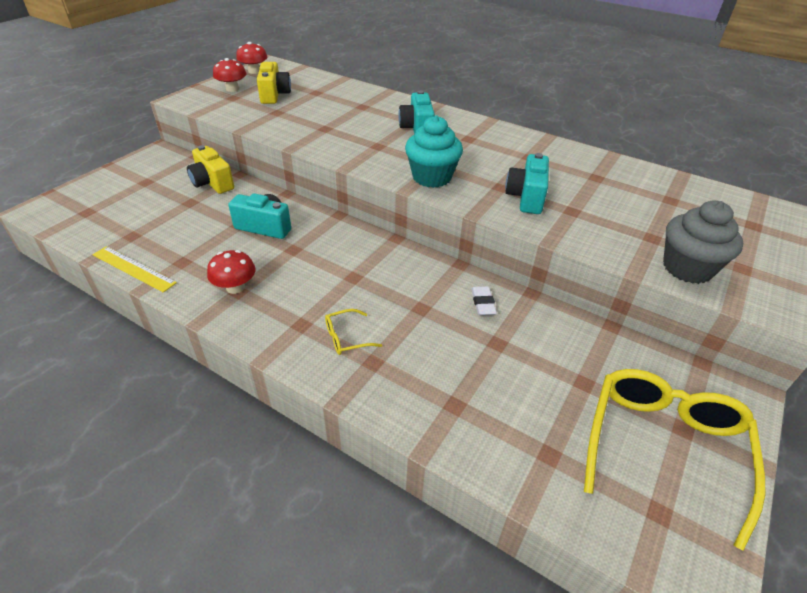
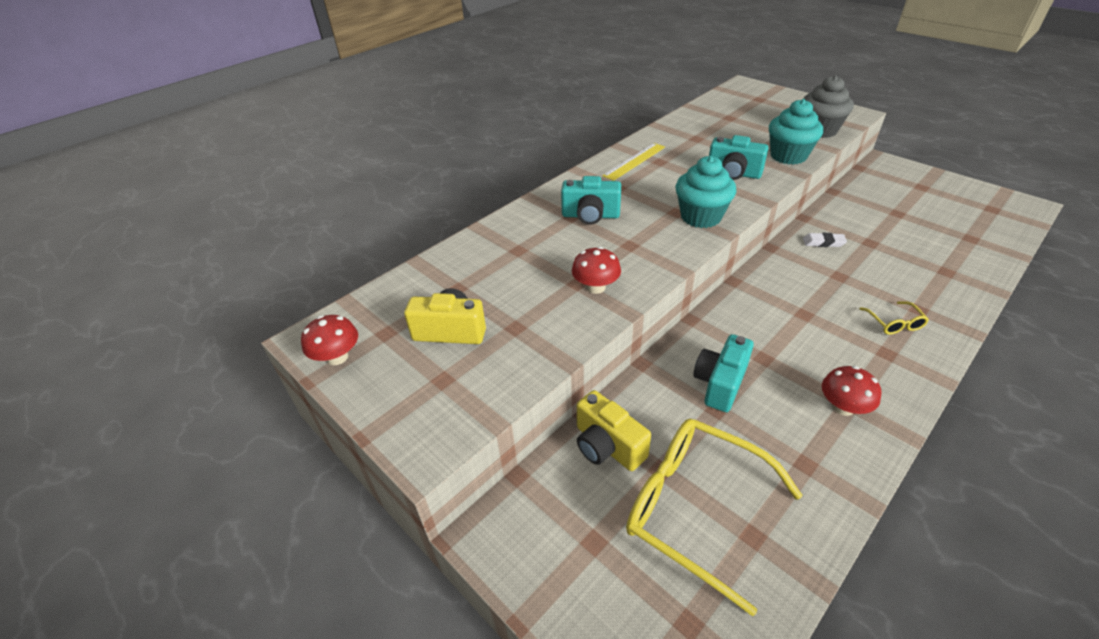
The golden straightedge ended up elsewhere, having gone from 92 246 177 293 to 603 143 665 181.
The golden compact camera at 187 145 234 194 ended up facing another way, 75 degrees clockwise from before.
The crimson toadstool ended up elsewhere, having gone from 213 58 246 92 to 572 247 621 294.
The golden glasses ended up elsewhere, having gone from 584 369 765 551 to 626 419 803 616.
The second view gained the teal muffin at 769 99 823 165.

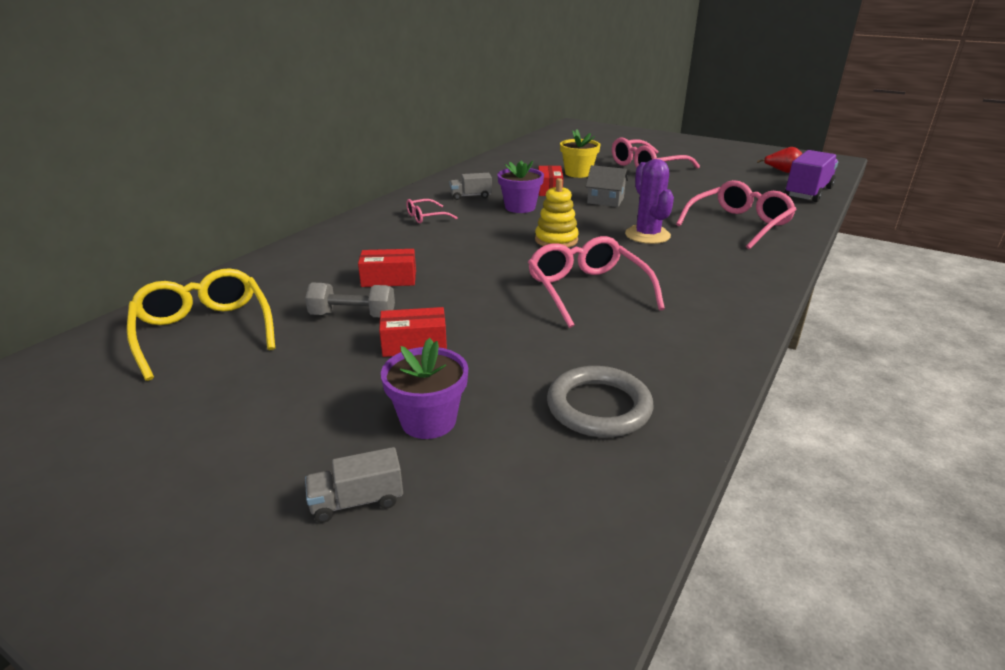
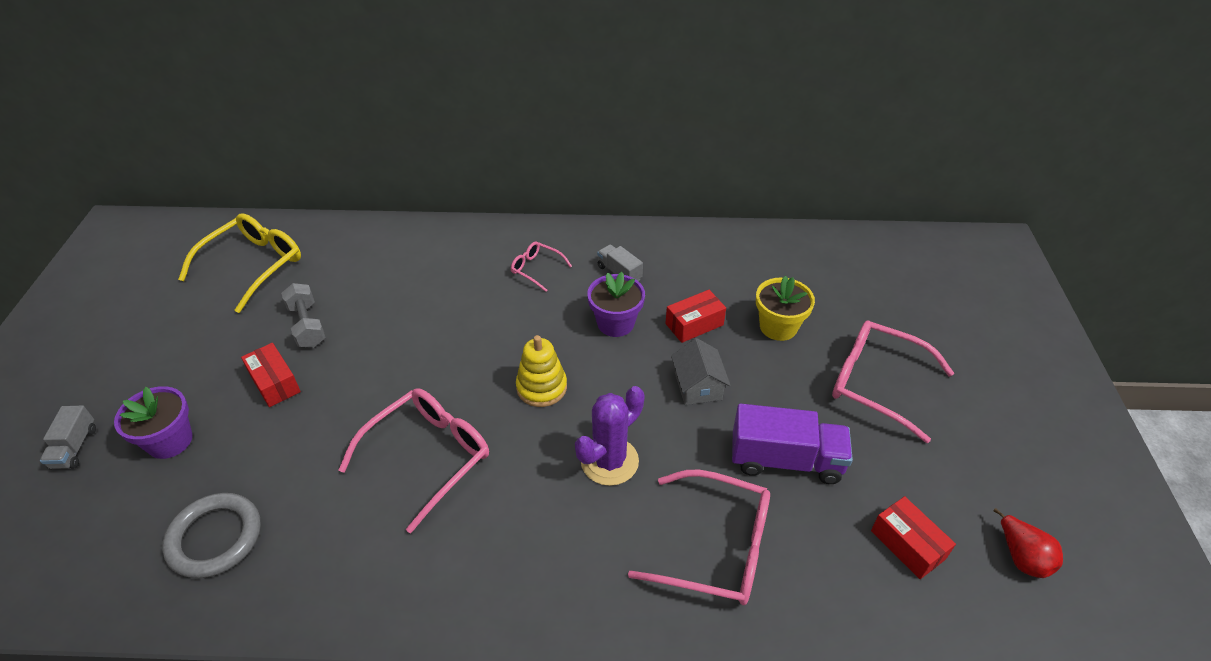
The ash-grey truck at 305 447 403 523 ended up facing another way, 135 degrees counterclockwise from before.
The crimson parcel ended up elsewhere, having gone from 358 249 416 287 to 871 496 956 579.
The purple truck ended up elsewhere, having gone from 785 150 838 202 to 732 404 853 484.

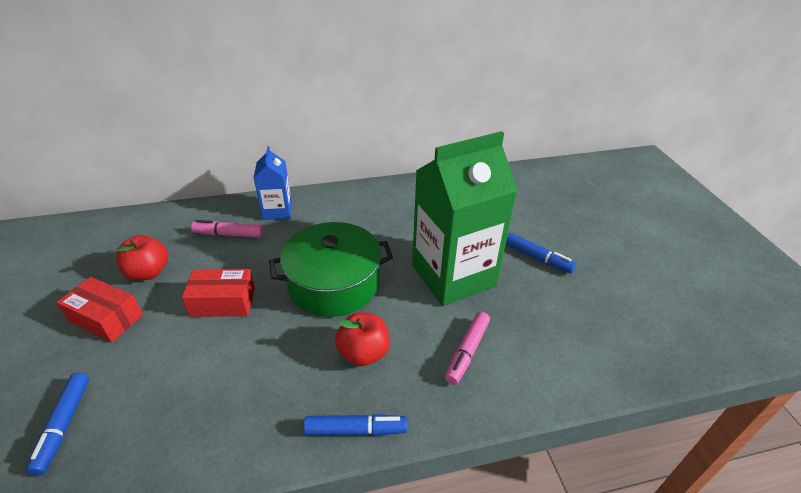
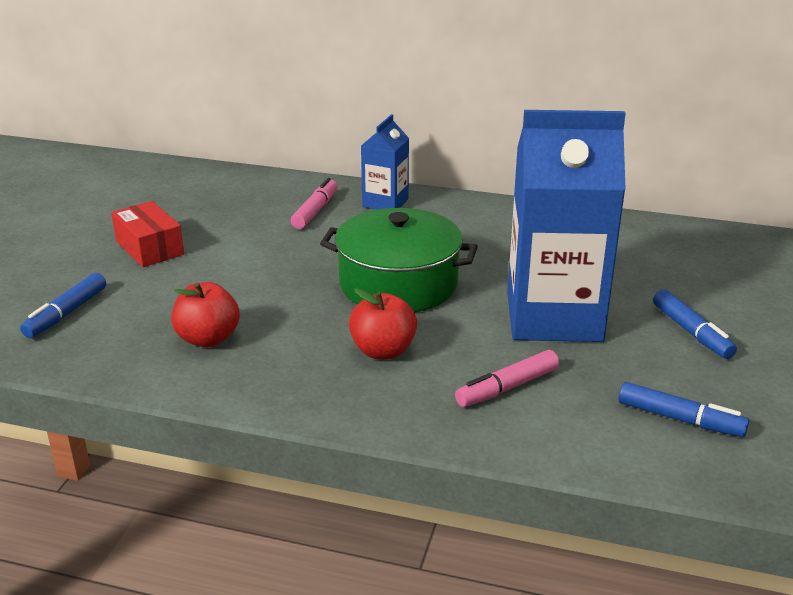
The crimson toy apple ended up elsewhere, having gone from 116 235 168 281 to 171 282 240 347.
The second view lost the crimson parcel at 182 269 255 317.
The pink marker pen at 191 220 264 238 ended up facing another way, 75 degrees clockwise from before.
The cobalt marker pen ended up elsewhere, having gone from 303 414 407 436 to 619 382 749 437.
What was the leaf-green milk carton at 412 131 518 306 turned into the cobalt milk carton at 507 110 626 342.

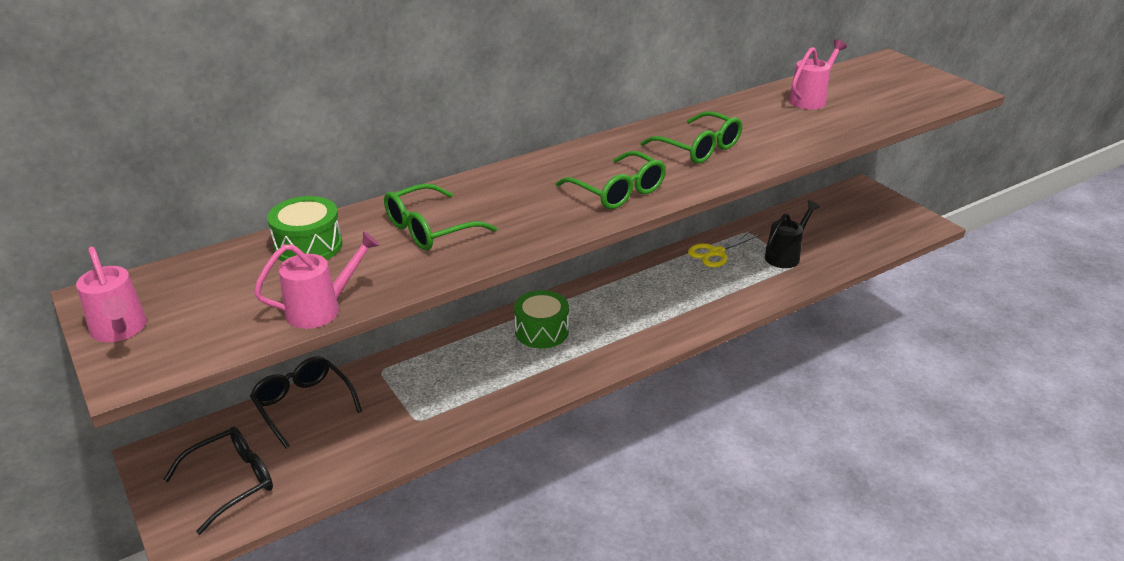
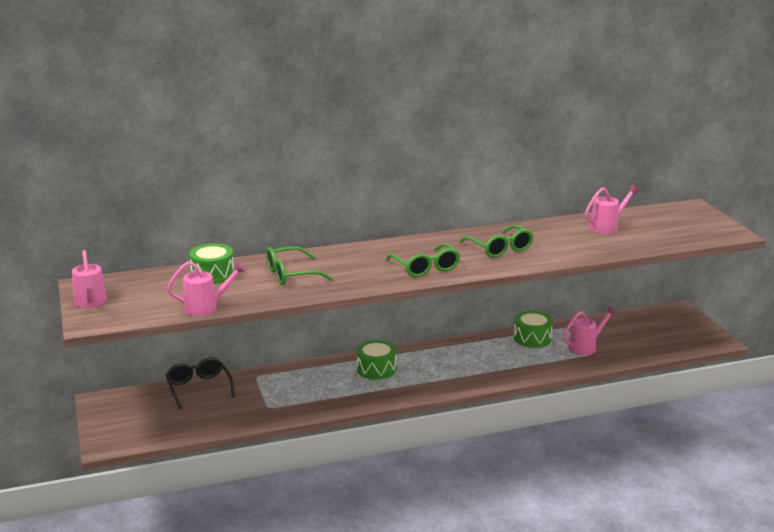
The second view lost the ebony glasses at 163 427 273 535.
Where the golden shears stood at 688 230 761 267, the leaf-green drum came to stand at 514 311 553 348.
What was the ebony watering can at 765 200 820 268 turned into the pink watering can at 563 306 617 356.

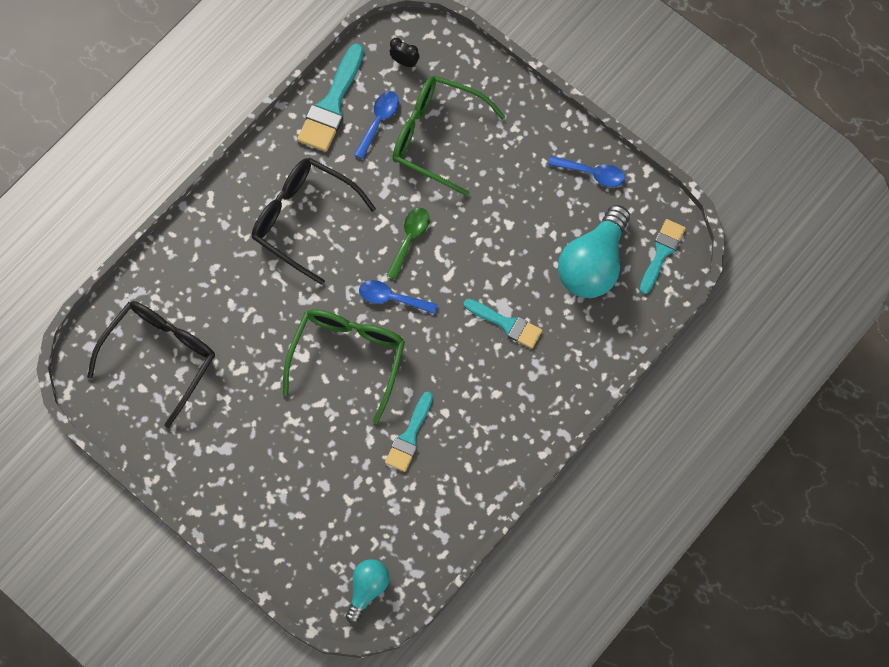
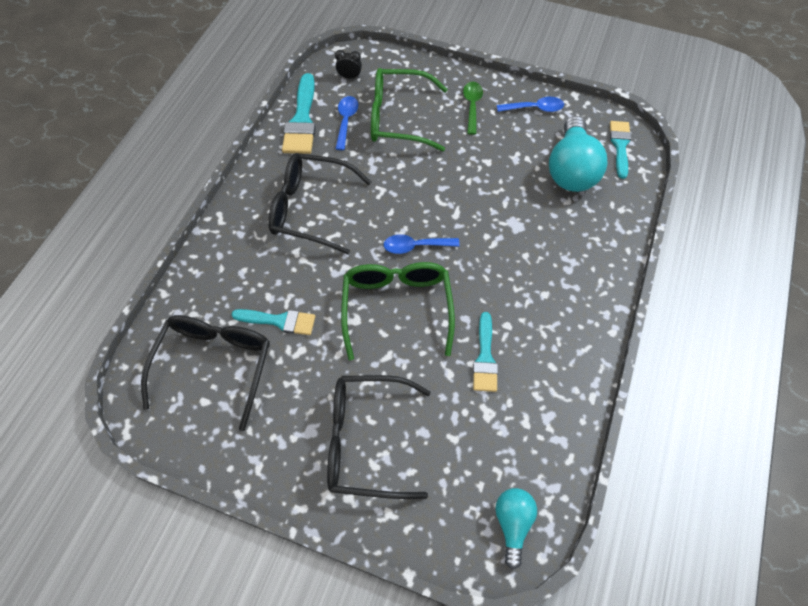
The leaf-green teaspoon ended up elsewhere, having gone from 386 208 430 280 to 463 82 483 135.
The teal paintbrush ended up elsewhere, having gone from 464 299 542 349 to 231 309 315 335.
The second view gained the ebony glasses at 327 375 431 499.

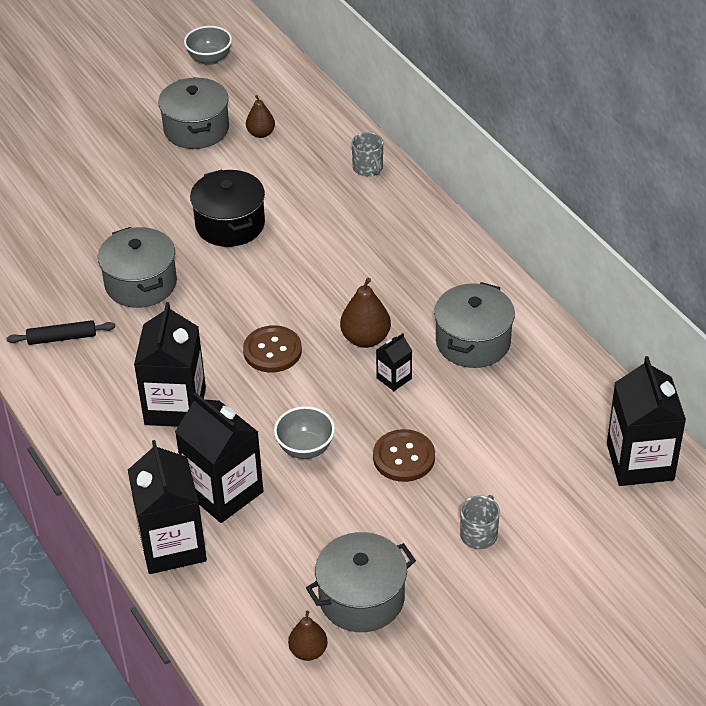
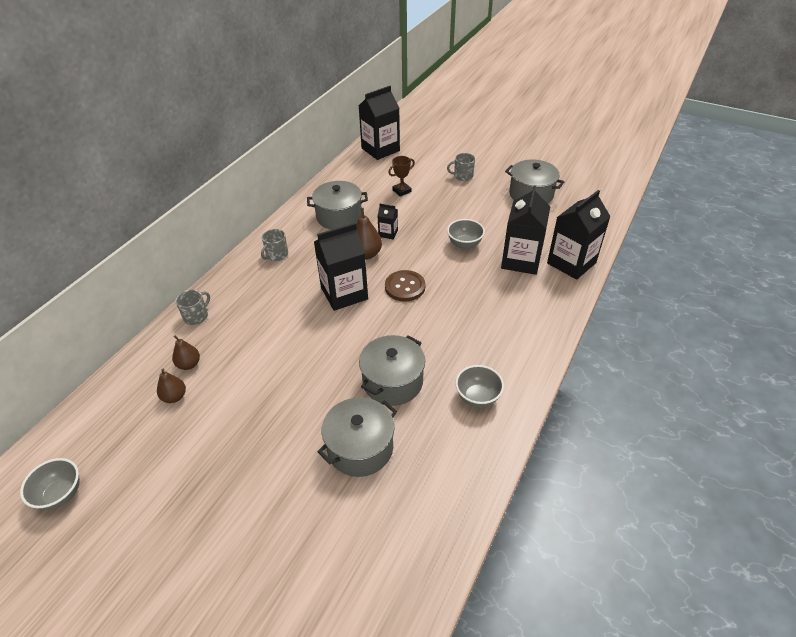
Where the ebony pastry roller stood at 7 320 115 345, the ash-grey bowl came to stand at 455 365 504 408.
The ebony milk carton ended up elsewhere, having gone from 134 302 206 427 to 314 223 368 311.
The ash-grey cooking pot ended up elsewhere, having gone from 158 77 229 149 to 318 397 397 477.
The second view lost the ebony cooking pot at 190 169 265 247.
The russet pear fruit ended up elsewhere, having gone from 288 611 328 661 to 172 335 200 370.
The second view lost the russet sewing button at 373 429 435 482.
The second view gained the ash-grey tea mug at 261 229 288 261.
The second view gained the russet prize cup at 388 156 415 197.

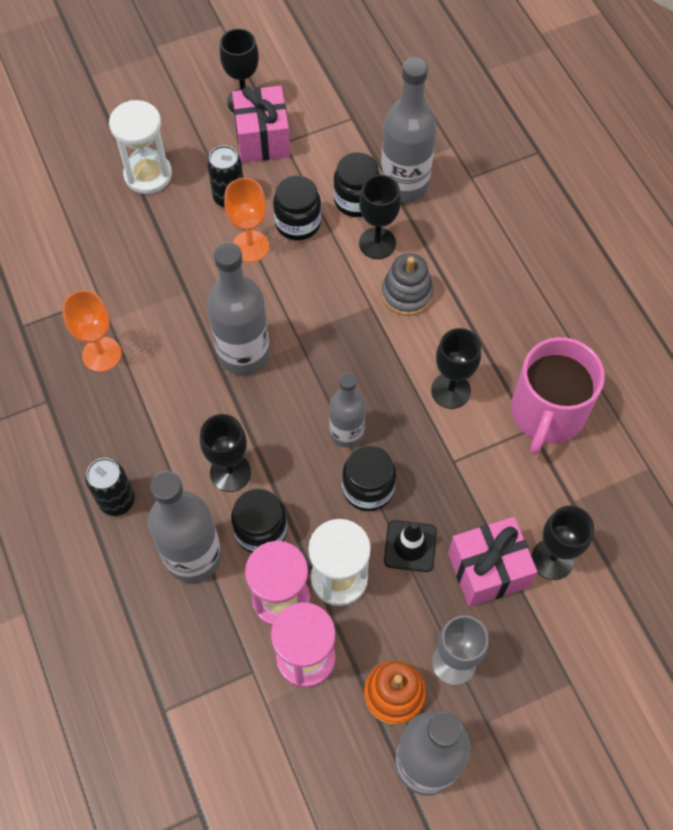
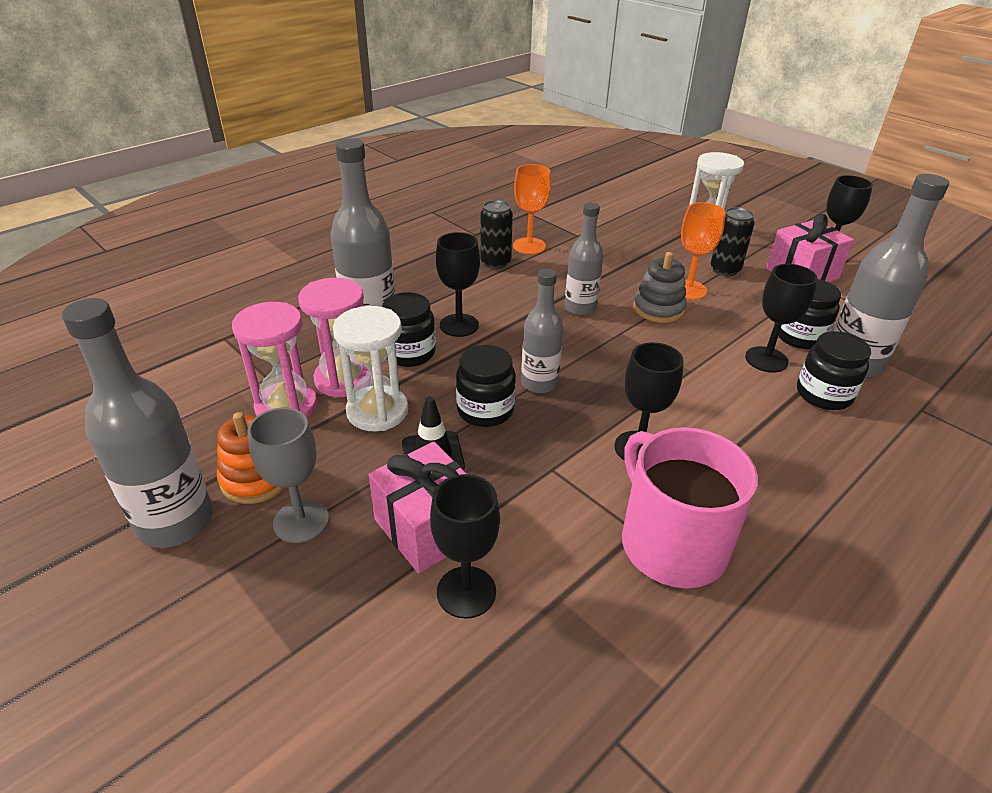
The ebony tin ended up elsewhere, having gone from 85 458 135 516 to 480 200 513 269.
The size of the ash-grey flask at 207 242 270 375 changed by a factor of 0.63.
The ebony jam jar ended up elsewhere, having gone from 273 175 321 240 to 797 331 871 410.
The ash-grey ring stacker ended up elsewhere, having gone from 381 253 434 316 to 633 252 687 323.
The pink tea mug at 511 337 605 455 ended up facing another way, 60 degrees clockwise from before.

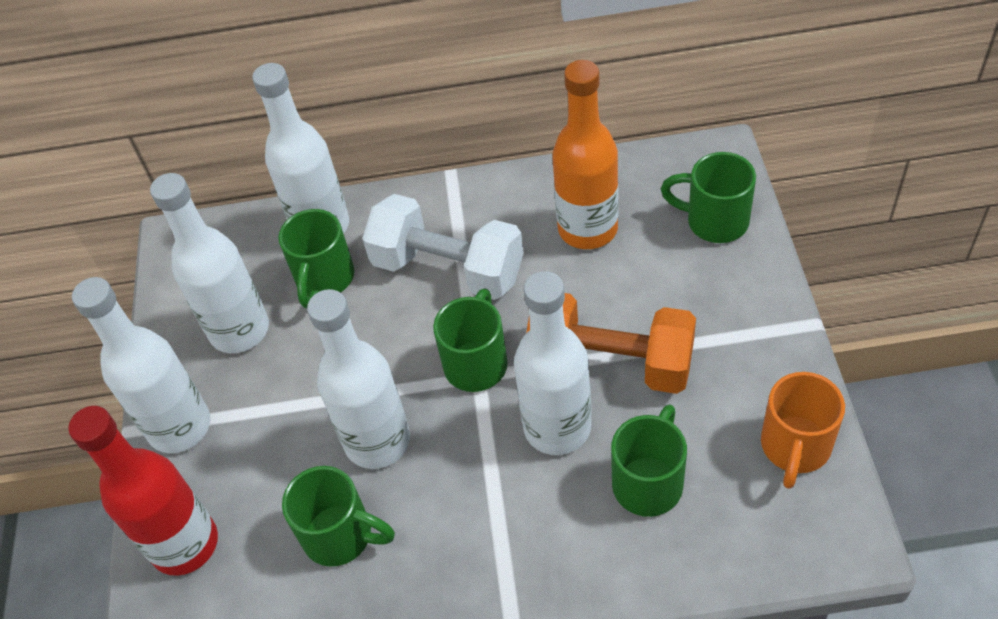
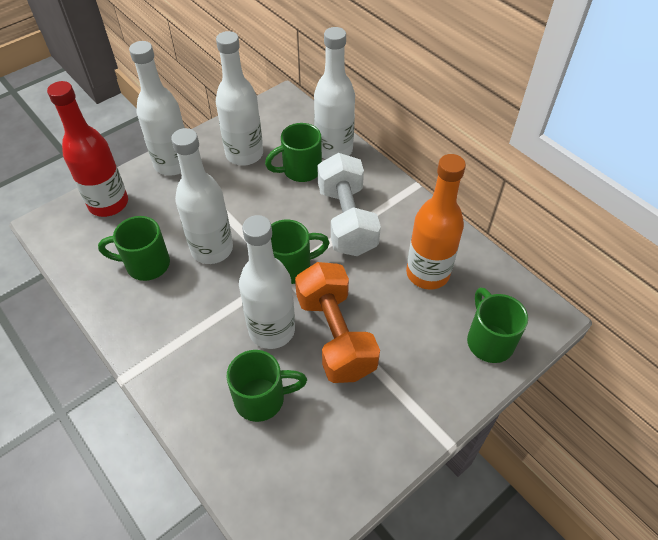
The leaf-green tea mug at 282 466 395 567 ended up facing another way, 105 degrees clockwise from before.
The second view lost the orange-coloured tea mug at 761 372 845 489.

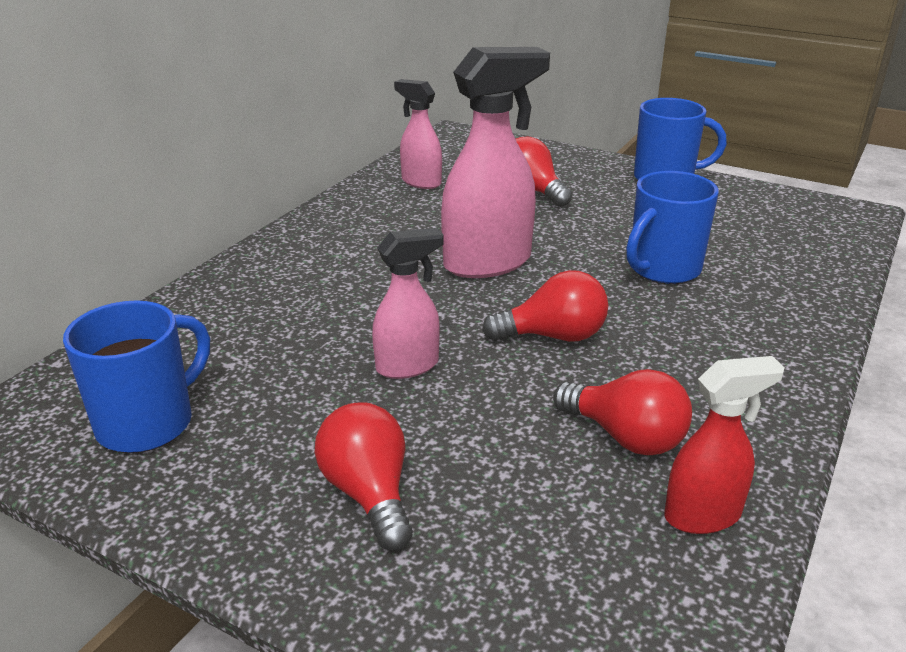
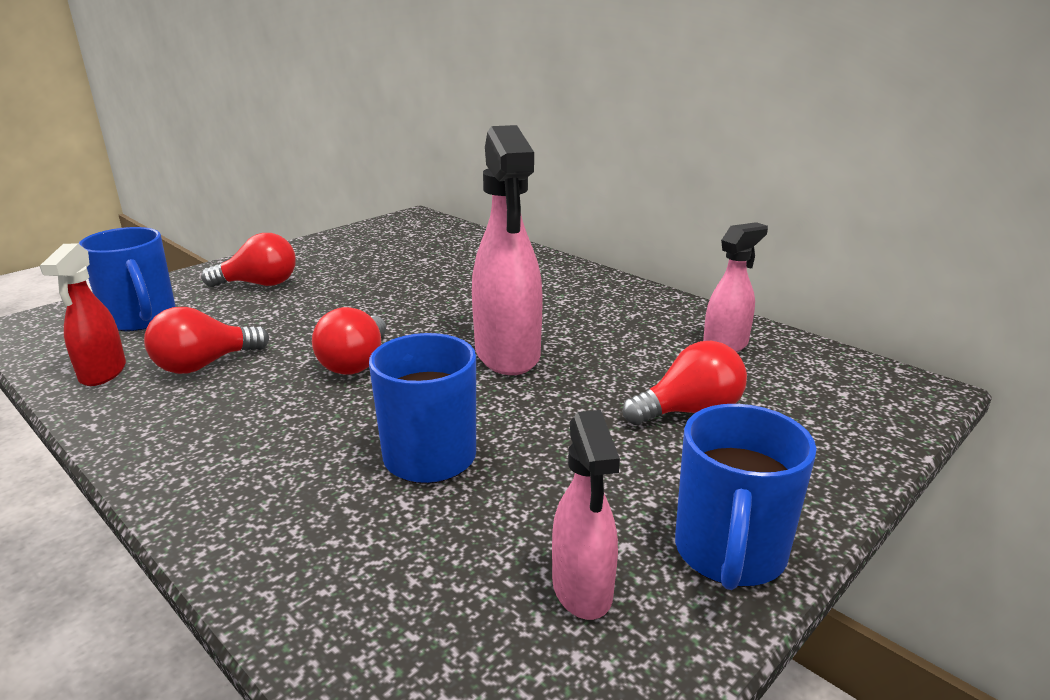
The cobalt tea mug ended up elsewhere, having gone from 63 300 210 453 to 78 227 176 331.
The pink spray bottle ended up elsewhere, having gone from 372 228 444 379 to 552 410 620 620.

